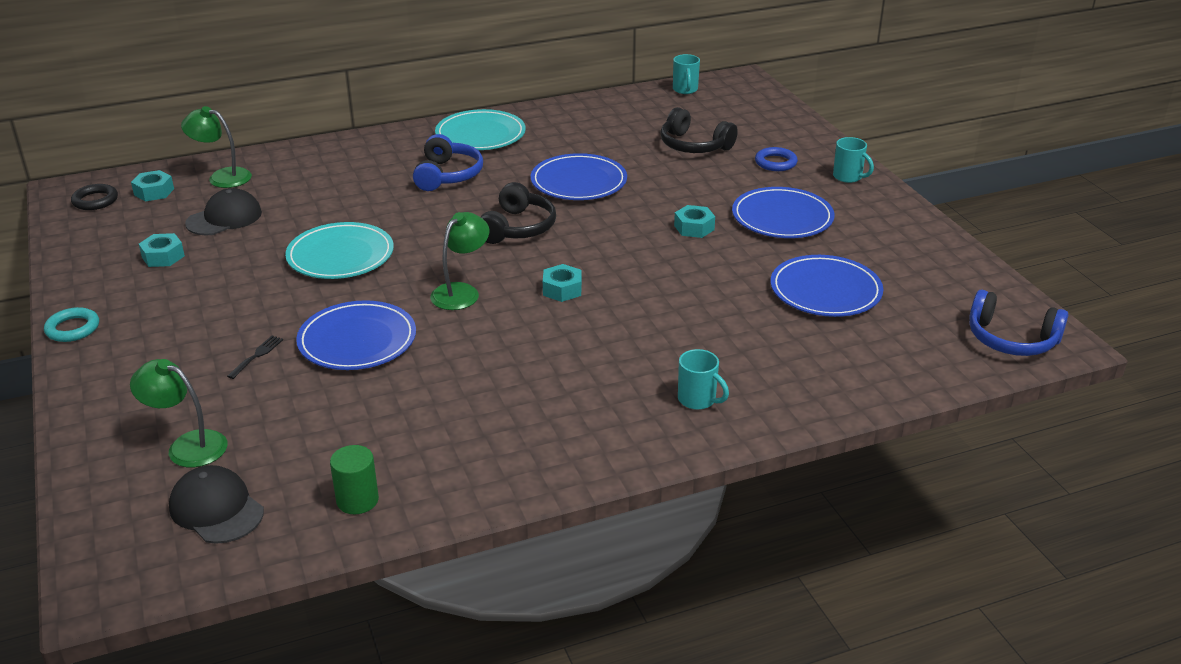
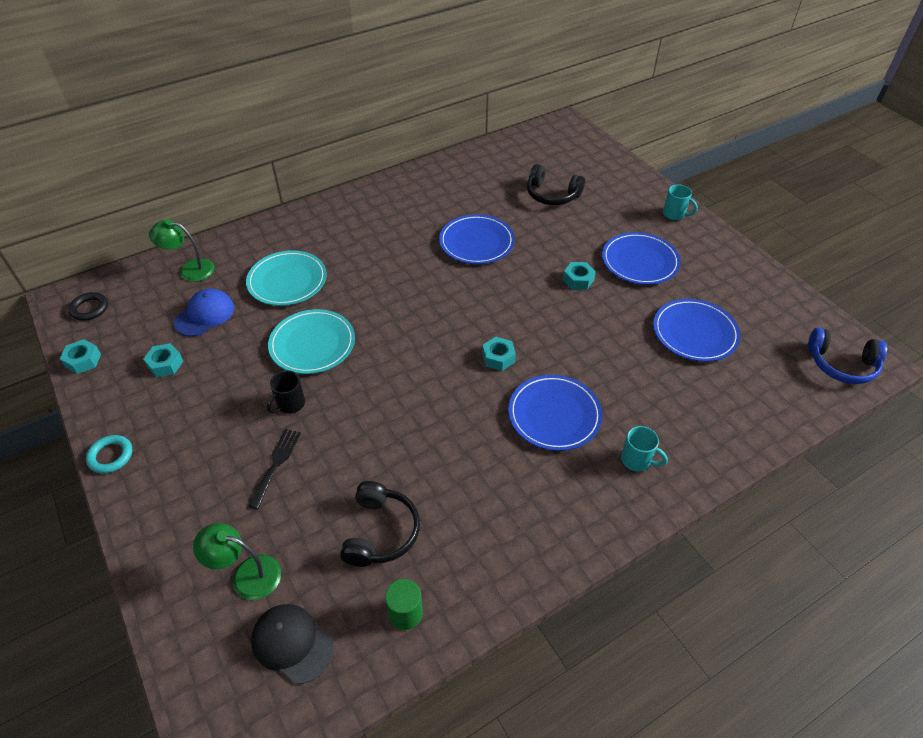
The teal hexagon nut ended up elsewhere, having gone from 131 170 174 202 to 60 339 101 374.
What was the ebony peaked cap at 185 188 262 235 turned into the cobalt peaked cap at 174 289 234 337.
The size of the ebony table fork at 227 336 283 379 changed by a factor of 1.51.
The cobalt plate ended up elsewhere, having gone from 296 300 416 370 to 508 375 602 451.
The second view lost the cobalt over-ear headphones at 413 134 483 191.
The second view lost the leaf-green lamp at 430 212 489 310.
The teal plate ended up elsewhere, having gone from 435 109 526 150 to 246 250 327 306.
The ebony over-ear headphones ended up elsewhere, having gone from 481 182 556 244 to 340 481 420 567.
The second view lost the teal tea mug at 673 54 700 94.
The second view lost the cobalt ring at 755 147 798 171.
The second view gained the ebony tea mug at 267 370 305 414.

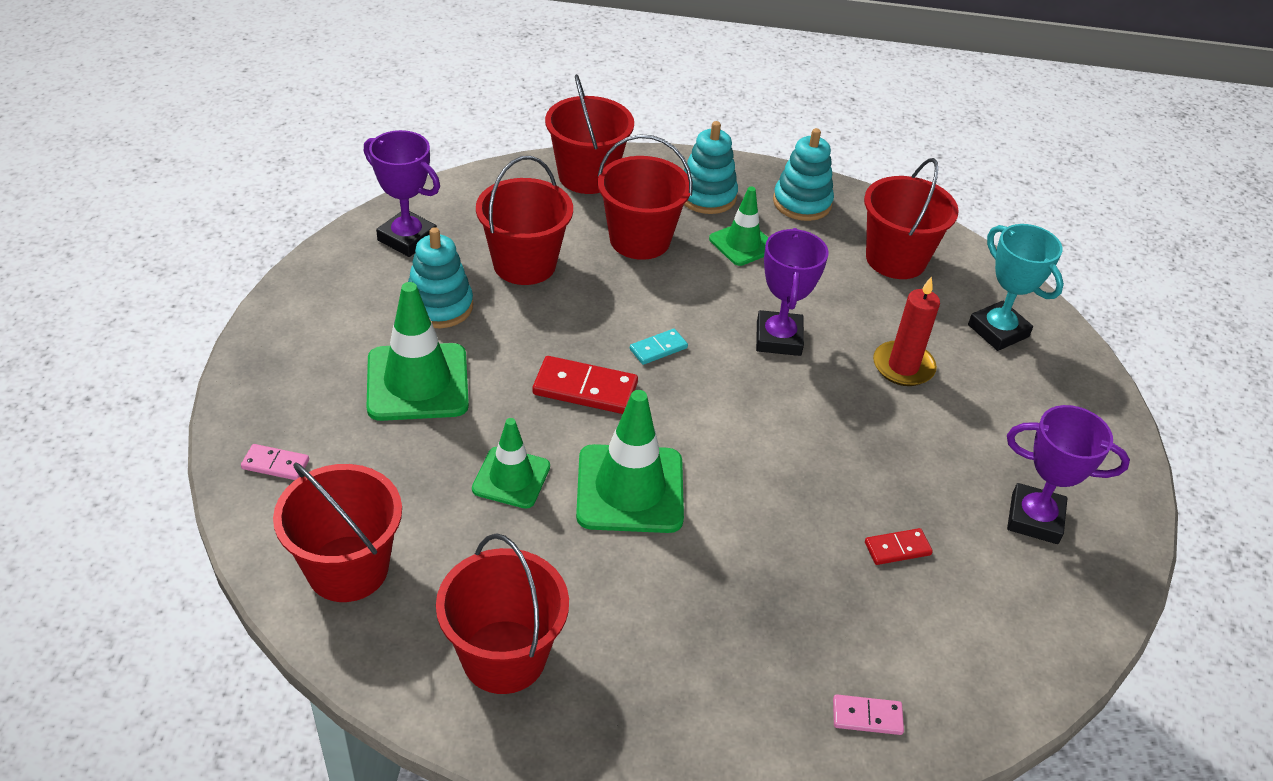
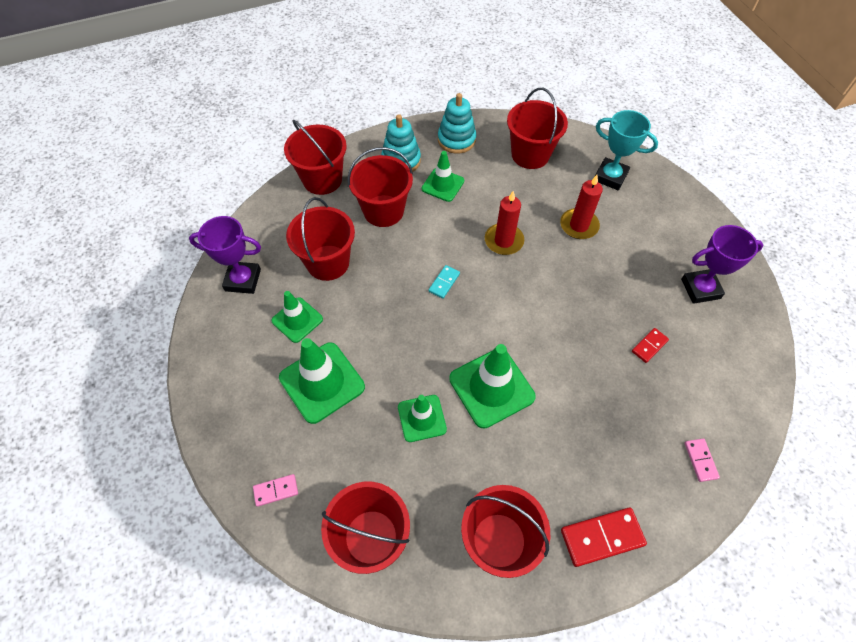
Where the teal ring stacker stood at 408 227 473 328, the leaf-green safety cone came to stand at 271 291 323 343.
The crimson domino ended up elsewhere, having gone from 533 356 638 414 to 561 508 647 567.
Where the purple prize cup stood at 756 228 829 356, the crimson wax candle came to stand at 485 191 524 255.
The pink domino at 833 694 904 735 ended up facing another way, 75 degrees counterclockwise from before.

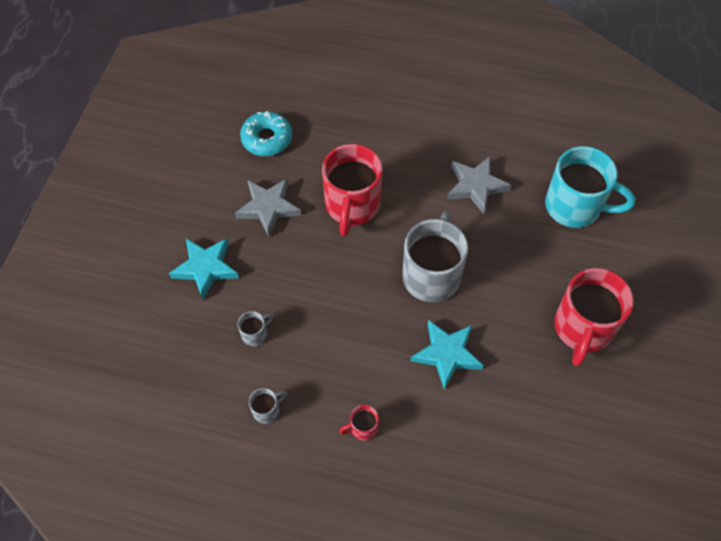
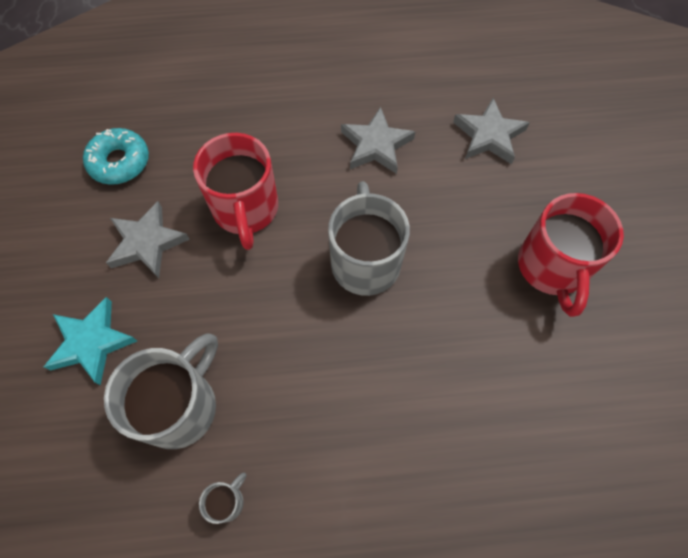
The size of the ash-grey tea mug at 238 311 274 346 changed by a factor of 2.35.
The second view lost the crimson tea mug at 339 405 379 441.
The second view lost the teal star shape at 411 320 484 389.
Where the teal tea mug stood at 545 146 636 228, the ash-grey star shape came to stand at 453 98 530 164.

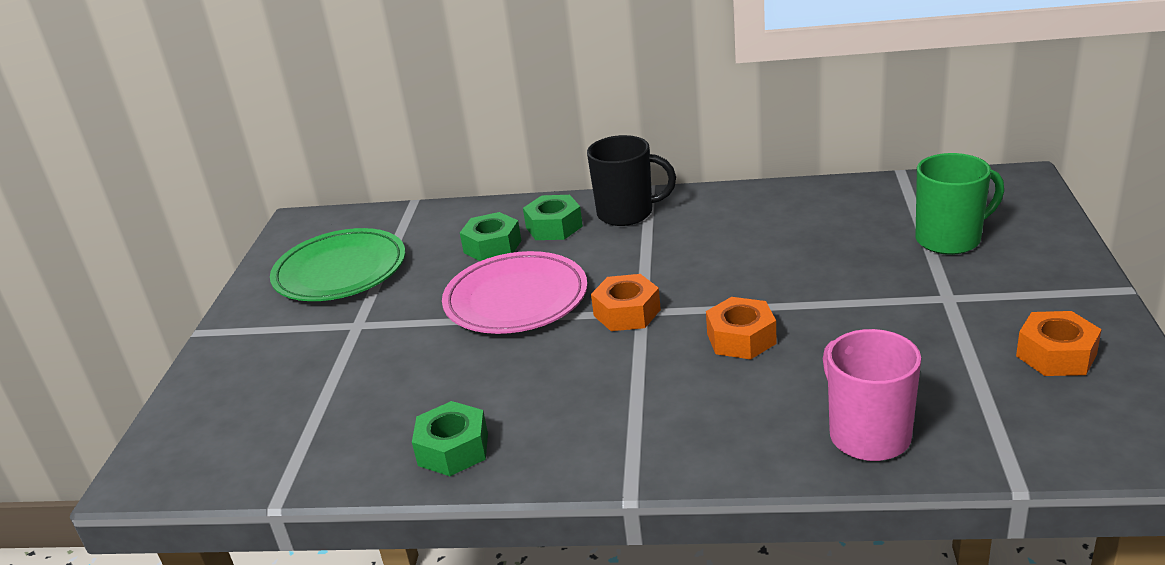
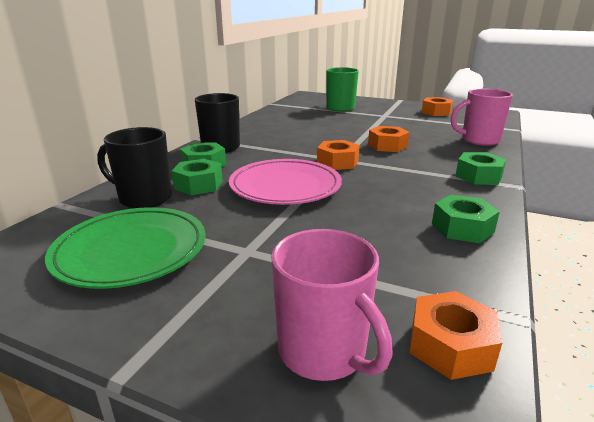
The second view gained the ebony tea mug at 97 127 172 208.
The second view gained the pink tea mug at 271 229 393 381.
The second view gained the orange-coloured hexagon nut at 410 291 502 380.
The second view gained the leaf-green hexagon nut at 456 152 506 185.

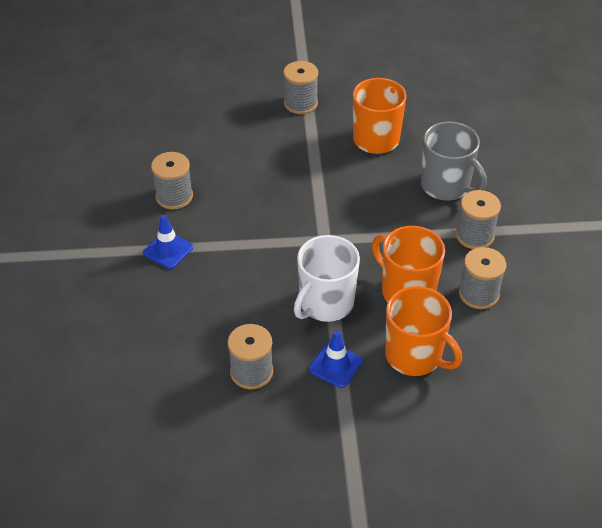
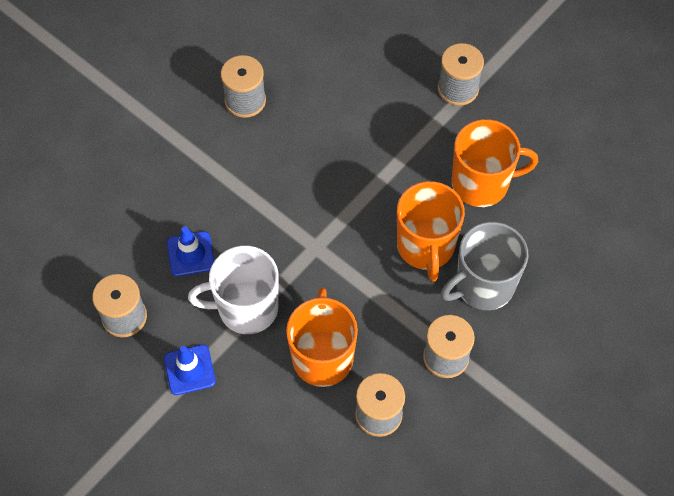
The cobalt safety cone ended up elsewhere, having gone from 143 215 193 269 to 167 226 214 277.
The orange-coloured tea mug ended up elsewhere, having gone from 385 286 462 376 to 397 181 465 281.
The ash-grey tea mug at 421 122 487 200 ended up facing another way, 60 degrees clockwise from before.

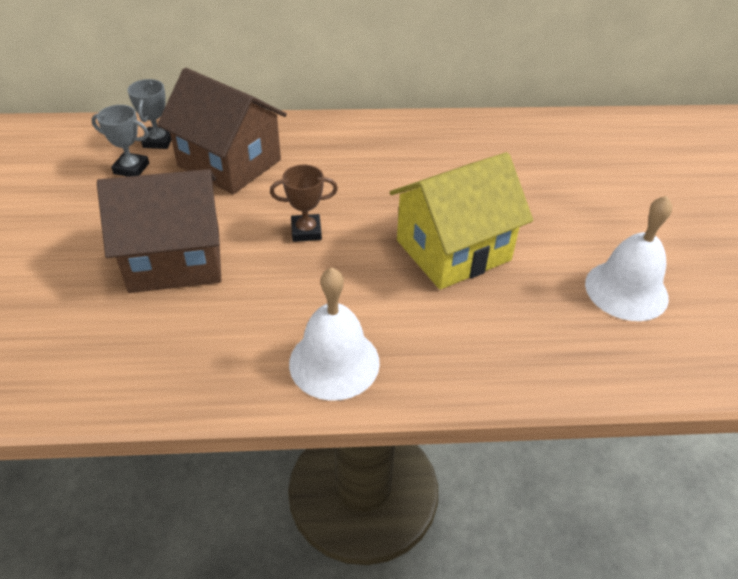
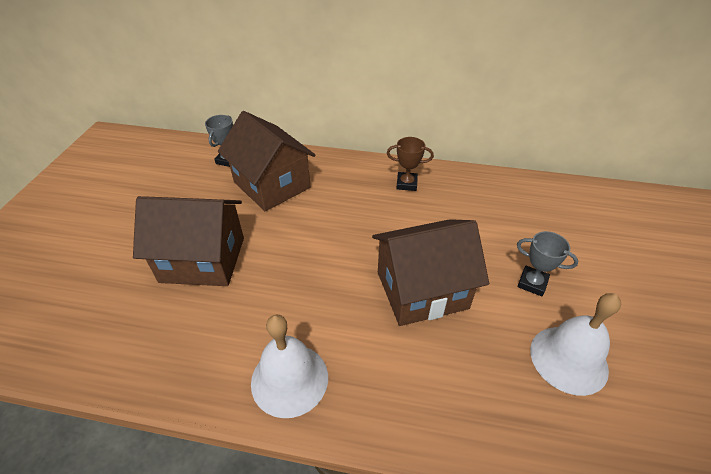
The ash-grey prize cup ended up elsewhere, having gone from 91 105 149 177 to 517 231 579 296.
The russet prize cup ended up elsewhere, having gone from 270 165 338 242 to 387 137 434 191.
What was the golden toy house at 390 152 533 290 turned into the russet toy house at 372 219 489 326.

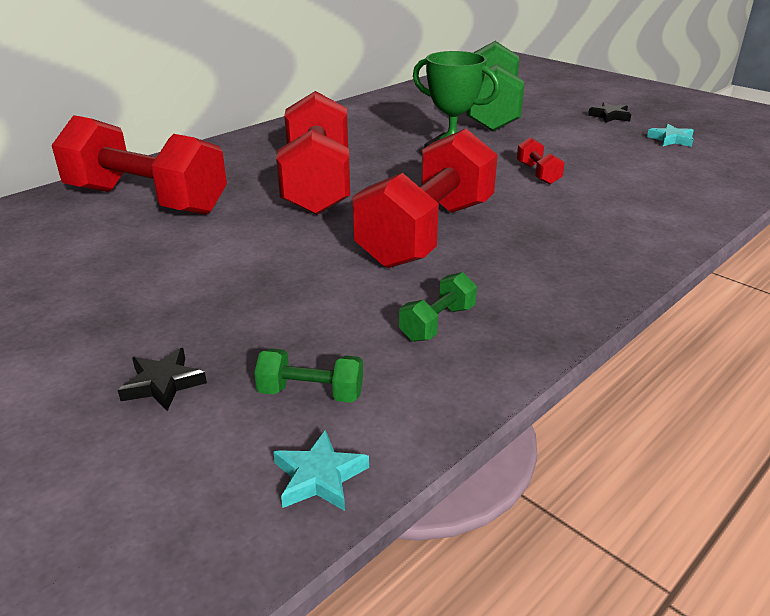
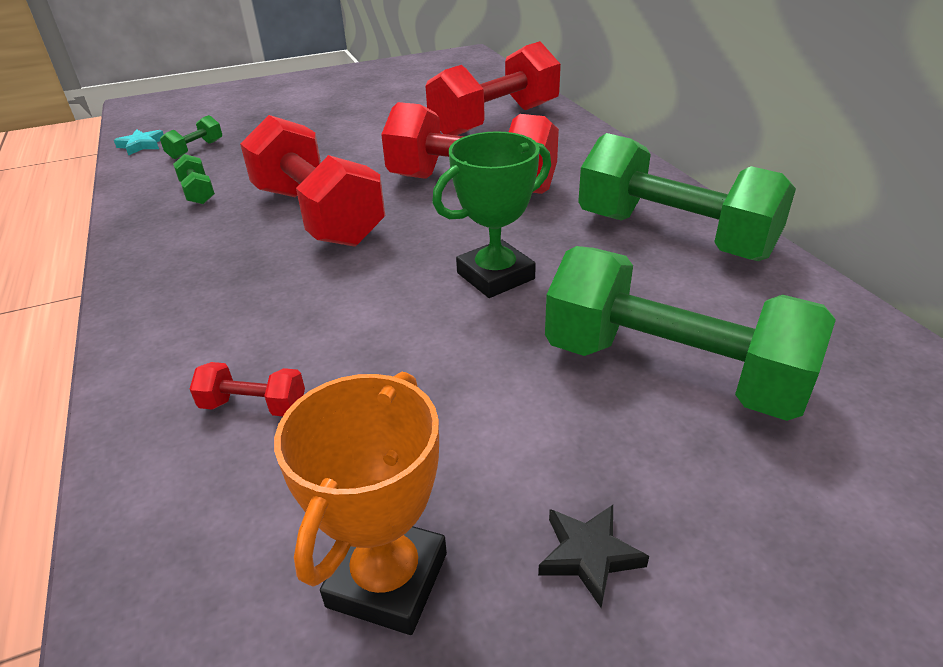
The second view lost the ebony star shape at 118 348 207 411.
The crimson free weight ended up elsewhere, having gone from 517 138 565 184 to 190 362 305 416.
Where the teal star shape stood at 647 124 694 147, the orange-coloured prize cup came to stand at 274 372 447 635.
The second view gained the leaf-green free weight at 578 133 796 261.

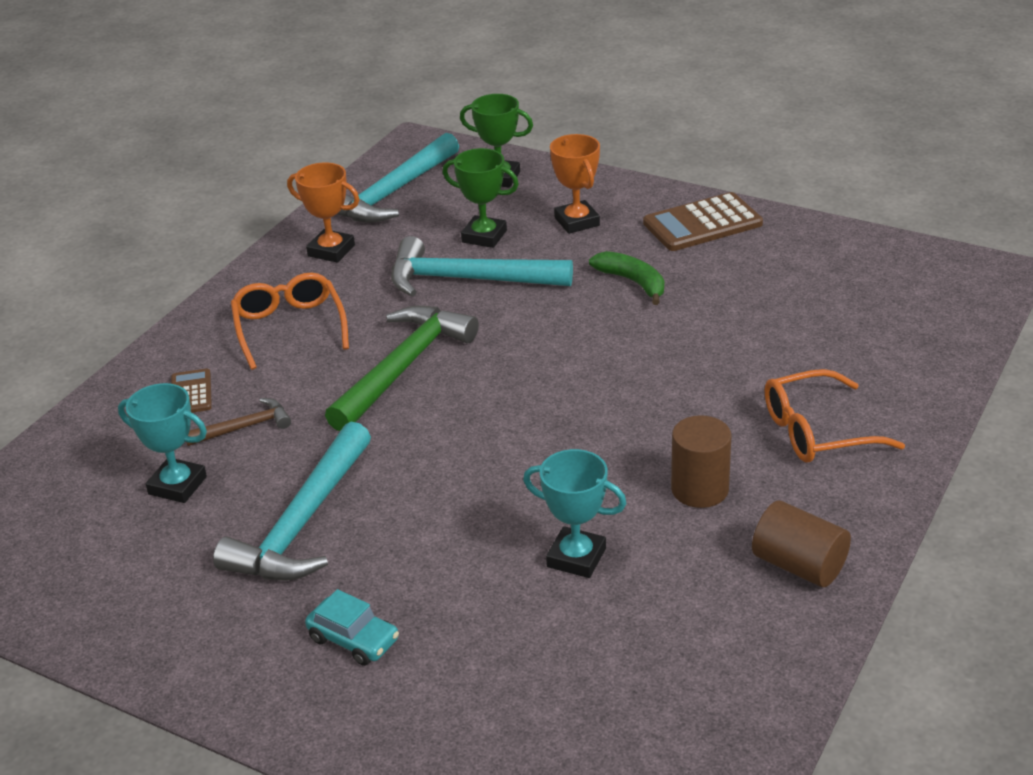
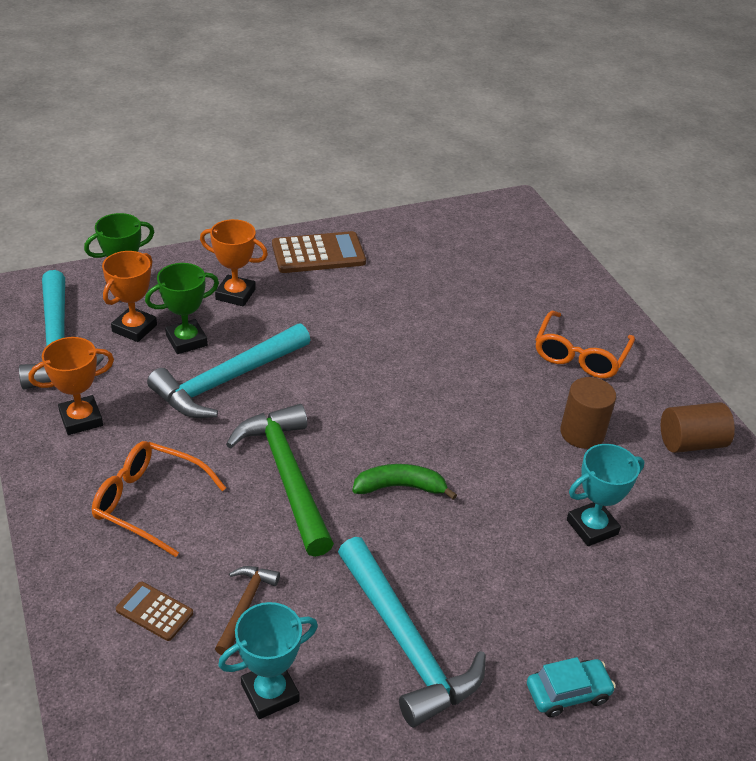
The leaf-green banana ended up elsewhere, having gone from 589 251 664 305 to 352 464 457 500.
The russet pocket calculator at 643 192 763 251 ended up facing another way, 120 degrees counterclockwise from before.
The second view gained the orange-coloured prize cup at 102 251 157 342.

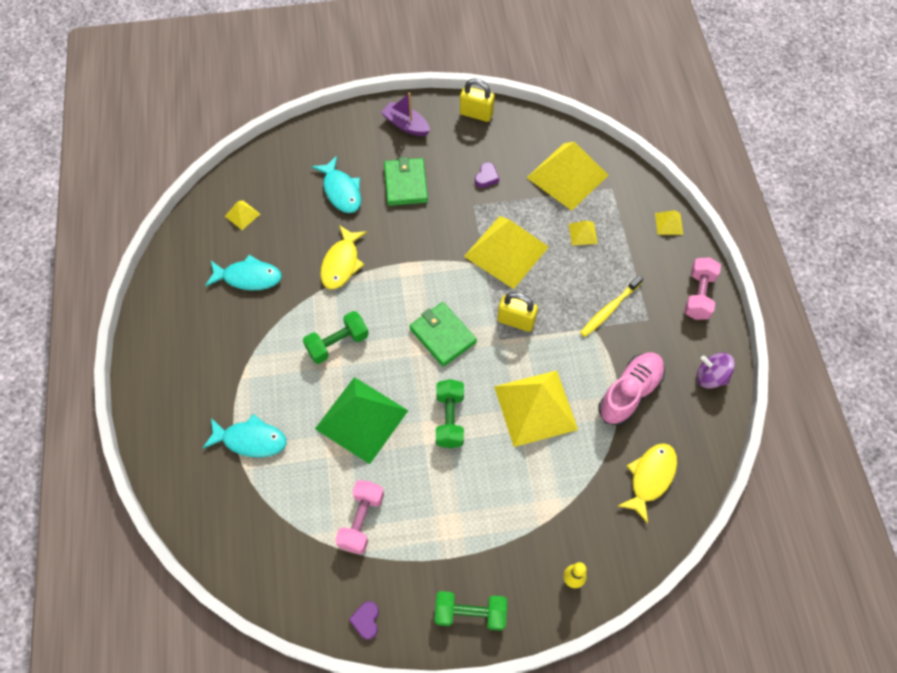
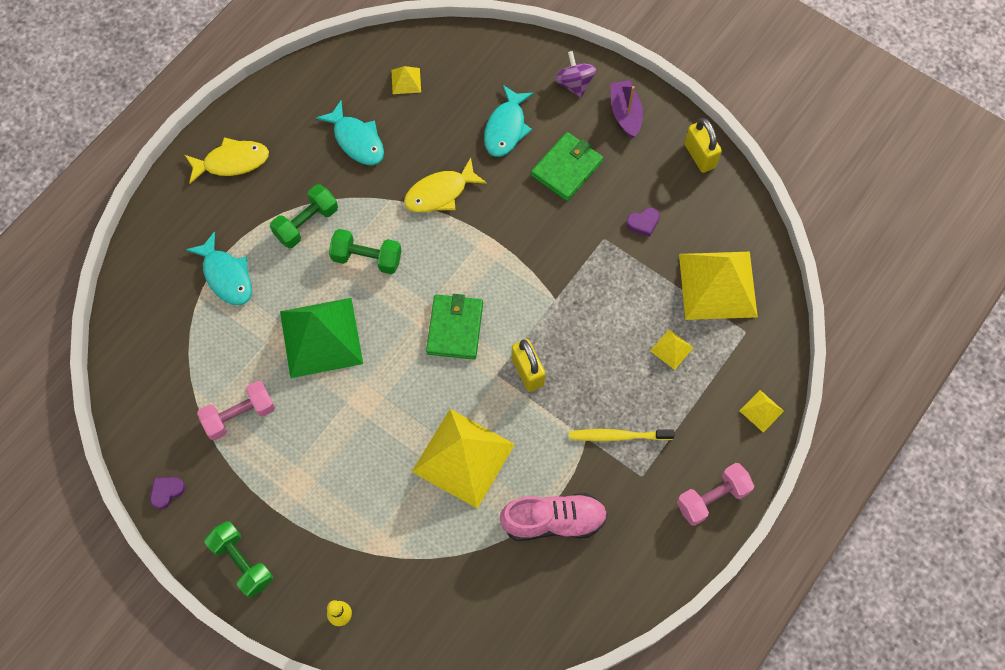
The leaf-green free weight ended up elsewhere, having gone from 436 379 464 448 to 270 184 338 248.
The second view lost the golden solid pyramid at 464 216 549 289.
The golden toy fish ended up elsewhere, having gone from 618 443 677 523 to 185 137 269 184.
The purple spinning top ended up elsewhere, having gone from 697 353 735 389 to 554 51 597 98.

